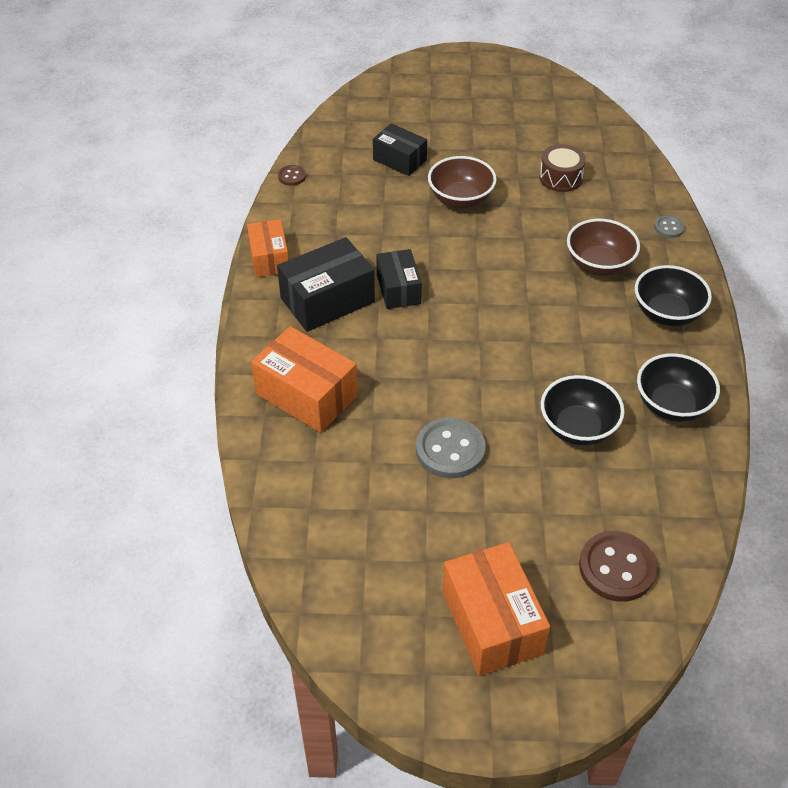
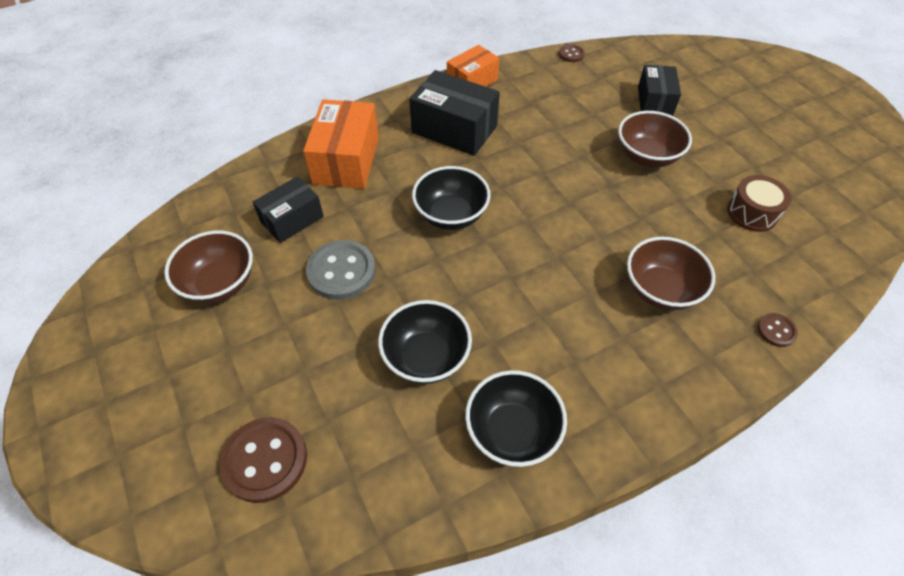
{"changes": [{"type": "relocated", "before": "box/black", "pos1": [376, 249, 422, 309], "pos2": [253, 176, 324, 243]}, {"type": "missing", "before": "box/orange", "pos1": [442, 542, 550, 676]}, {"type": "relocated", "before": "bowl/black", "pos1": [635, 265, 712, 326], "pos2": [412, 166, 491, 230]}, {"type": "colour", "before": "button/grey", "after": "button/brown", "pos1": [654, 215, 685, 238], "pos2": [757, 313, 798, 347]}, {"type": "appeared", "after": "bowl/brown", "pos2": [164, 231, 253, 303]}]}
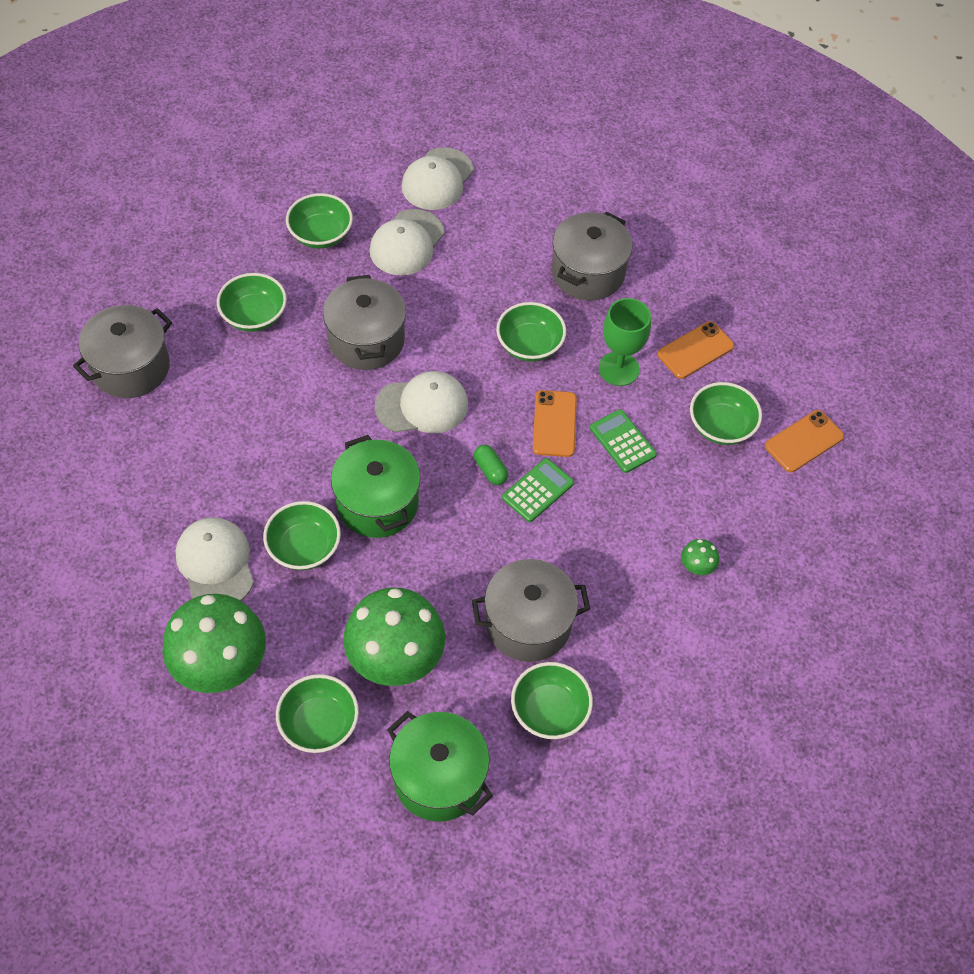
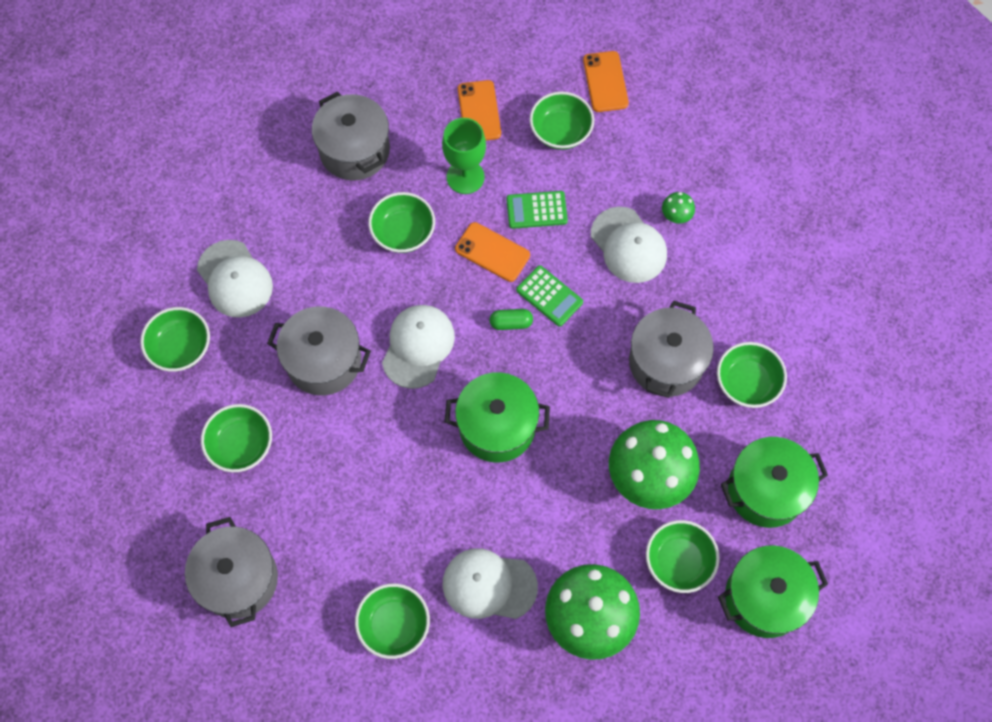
{"changes": [{"type": "relocated", "before": "bowl/green", "pos1": [263, 501, 341, 570], "pos2": [355, 583, 430, 659]}, {"type": "relocated", "before": "cap/white", "pos1": [401, 147, 474, 210], "pos2": [591, 207, 667, 283]}, {"type": "spun", "before": "calculator/green", "pos1": [502, 458, 574, 522], "pos2": [516, 265, 583, 327], "turn": 150}, {"type": "appeared", "after": "pot/green", "pos2": [718, 545, 828, 638]}]}
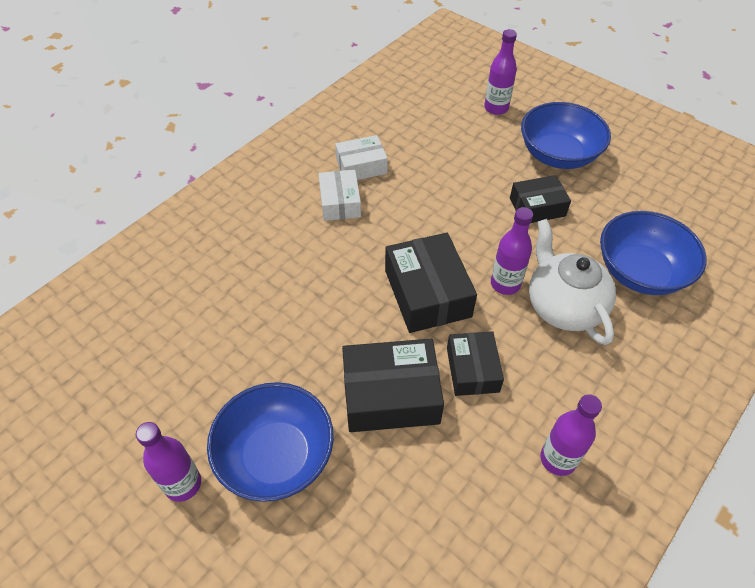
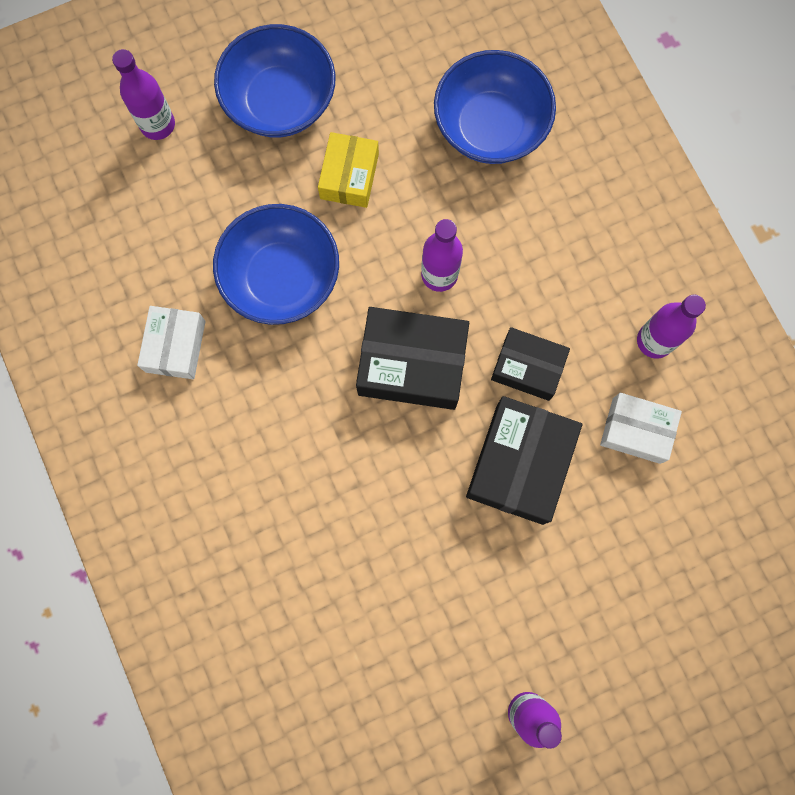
{"changes": [{"type": "relocated", "before": "bowl/blue", "pos1": [207, 382, 334, 502], "pos2": [213, 204, 339, 325]}, {"type": "relocated", "before": "box/white", "pos1": [318, 169, 361, 221], "pos2": [600, 393, 682, 464]}, {"type": "colour", "before": "box/black", "after": "box/yellow", "pos1": [510, 175, 571, 223], "pos2": [318, 132, 379, 208]}, {"type": "missing", "before": "teapot/white", "pos1": [529, 219, 616, 345]}]}
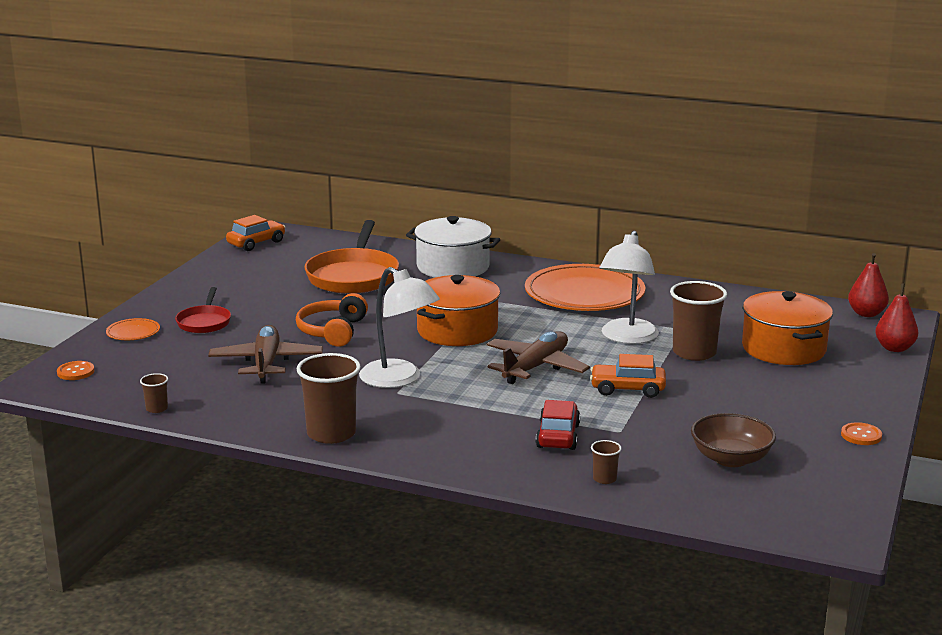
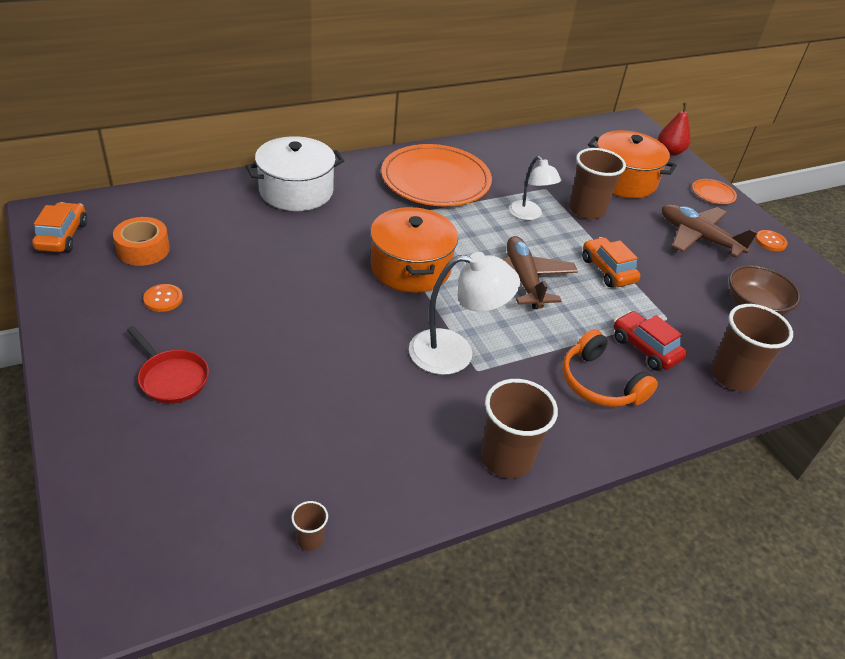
{"changes": [{"type": "relocated", "before": "button/orange", "pos1": [57, 361, 94, 380], "pos2": [143, 284, 183, 312]}, {"type": "relocated", "before": "plate/orange", "pos1": [106, 318, 160, 340], "pos2": [692, 179, 737, 204]}, {"type": "relocated", "before": "plane/brown", "pos1": [208, 325, 323, 383], "pos2": [662, 204, 758, 258]}, {"type": "relocated", "before": "headphones/orange", "pos1": [296, 293, 368, 347], "pos2": [562, 329, 658, 407]}, {"type": "missing", "before": "pan/orange", "pos1": [304, 220, 399, 294]}, {"type": "spun", "before": "car/orange", "pos1": [590, 354, 666, 398], "pos2": [582, 237, 640, 287], "turn": 105}, {"type": "size", "before": "cup/brown", "pos1": [591, 440, 622, 484], "pos2": [711, 304, 793, 391], "scale": 2.19}, {"type": "size", "before": "lamp/white", "pos1": [599, 230, 659, 344], "pos2": [509, 156, 561, 220], "scale": 0.65}, {"type": "missing", "before": "pear/red", "pos1": [848, 253, 889, 317]}, {"type": "appeared", "after": "tape/orange", "pos2": [113, 217, 170, 266]}]}
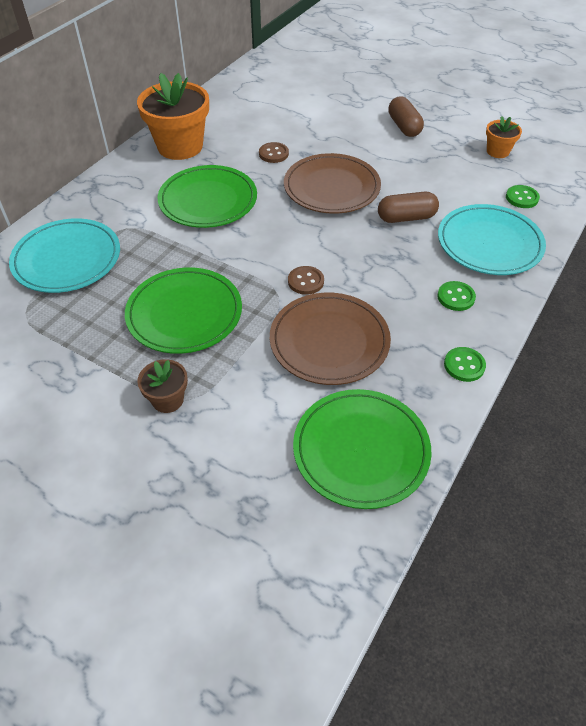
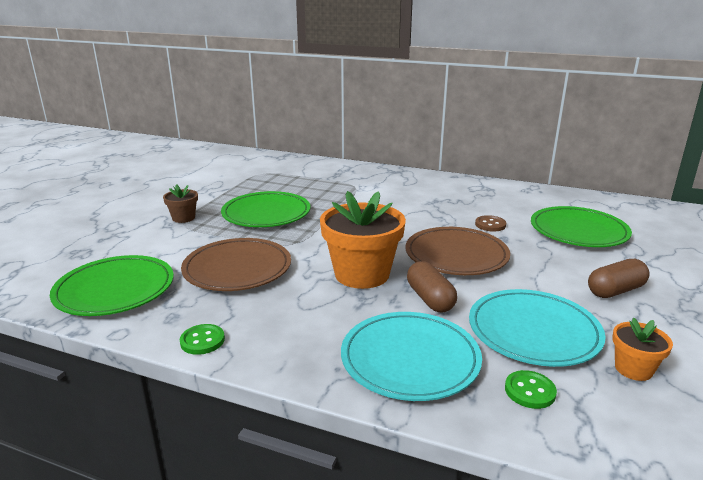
{"changes": [{"type": "relocated", "before": "plate/turquoise", "pos1": [9, 218, 120, 293], "pos2": [469, 289, 606, 367]}, {"type": "relocated", "before": "flower pot/orange", "pos1": [137, 73, 209, 160], "pos2": [320, 191, 406, 289]}, {"type": "relocated", "before": "plate/green", "pos1": [158, 165, 257, 228], "pos2": [531, 206, 632, 247]}, {"type": "missing", "before": "button/brown", "pos1": [288, 266, 324, 295]}, {"type": "missing", "before": "button/green", "pos1": [437, 281, 476, 311]}]}
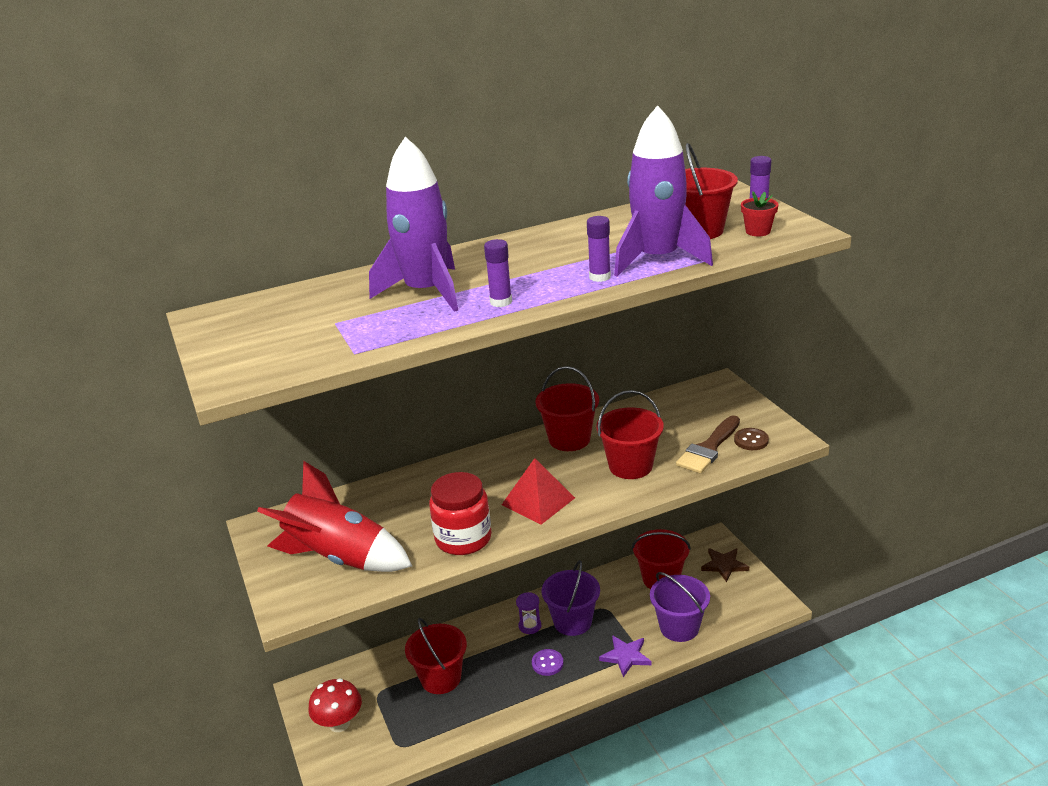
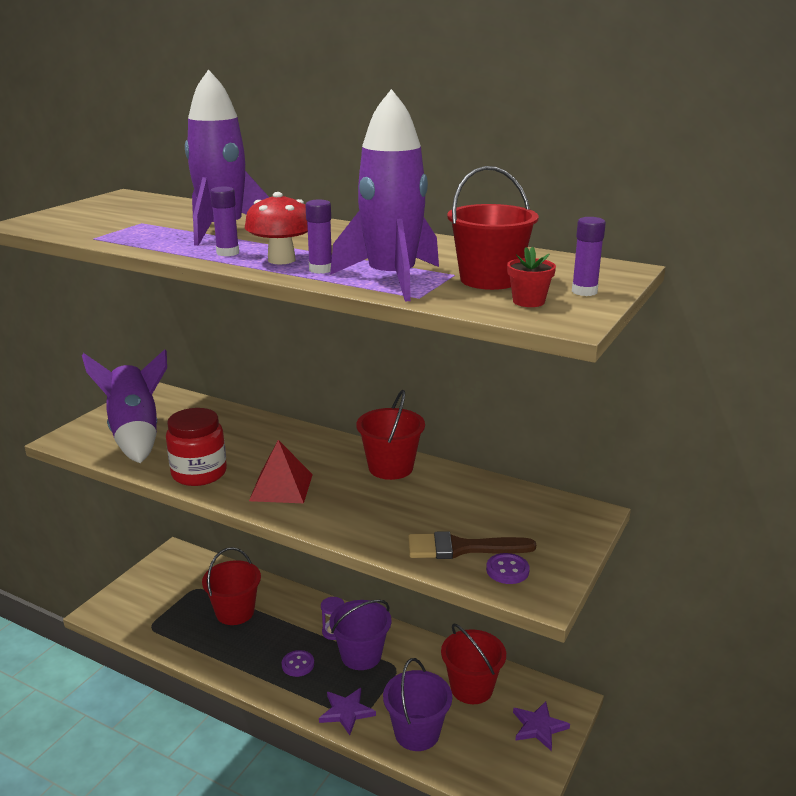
{"changes": [{"type": "colour", "before": "rocket/red", "after": "rocket/purple", "pos1": [257, 461, 412, 572], "pos2": [82, 349, 167, 463]}, {"type": "relocated", "before": "mushroom/red", "pos1": [309, 678, 362, 732], "pos2": [245, 192, 308, 265]}, {"type": "missing", "before": "bucket/red", "pos1": [596, 390, 664, 479]}, {"type": "colour", "before": "star/brown", "after": "star/purple", "pos1": [701, 548, 749, 582], "pos2": [513, 701, 570, 751]}, {"type": "colour", "before": "button/brown", "after": "button/purple", "pos1": [734, 428, 769, 450], "pos2": [486, 553, 530, 584]}]}
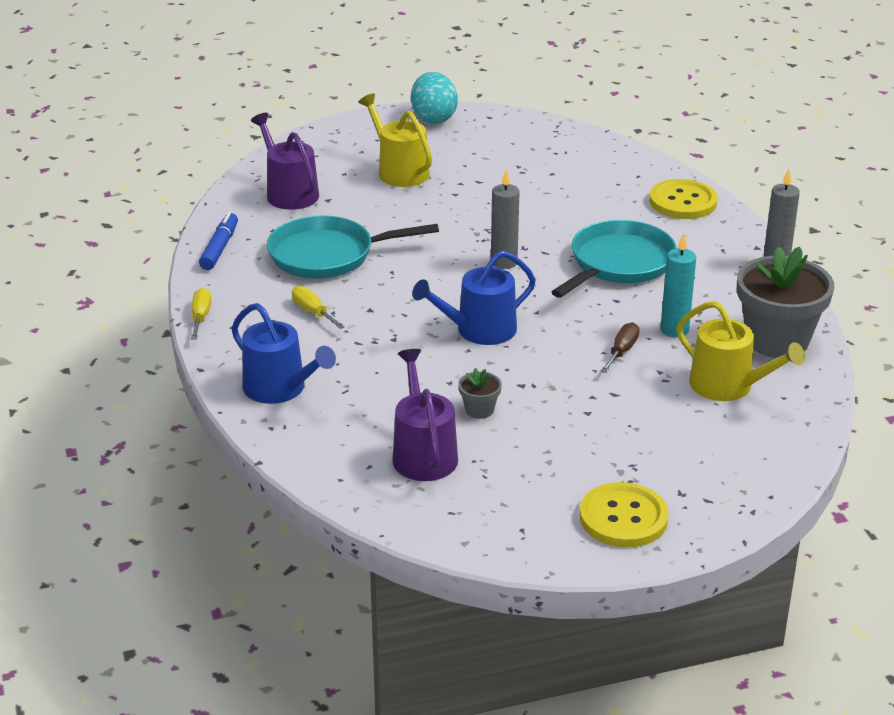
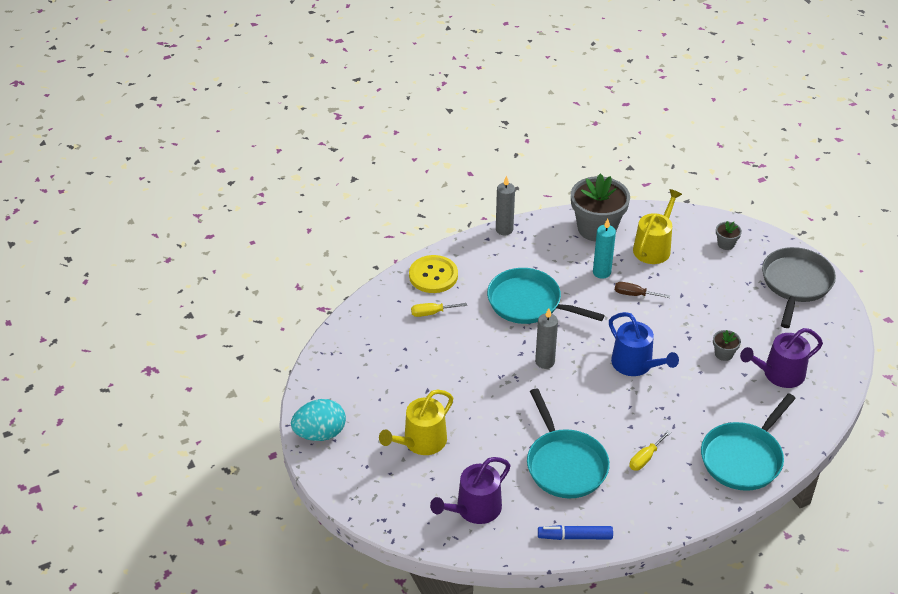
{"changes": [{"type": "relocated", "before": "screwdriver/yellow", "pos1": [191, 288, 211, 339], "pos2": [411, 303, 467, 317]}, {"type": "exchanged", "before": "watering can/blue", "after": "pan/turquoise", "pos1": [231, 303, 336, 404], "pos2": [701, 393, 796, 491]}, {"type": "exchanged", "before": "button/yellow", "after": "pan/grey", "pos1": [580, 482, 669, 547], "pos2": [762, 247, 836, 328]}, {"type": "appeared", "after": "flower pot/grey", "pos2": [716, 221, 742, 250]}]}
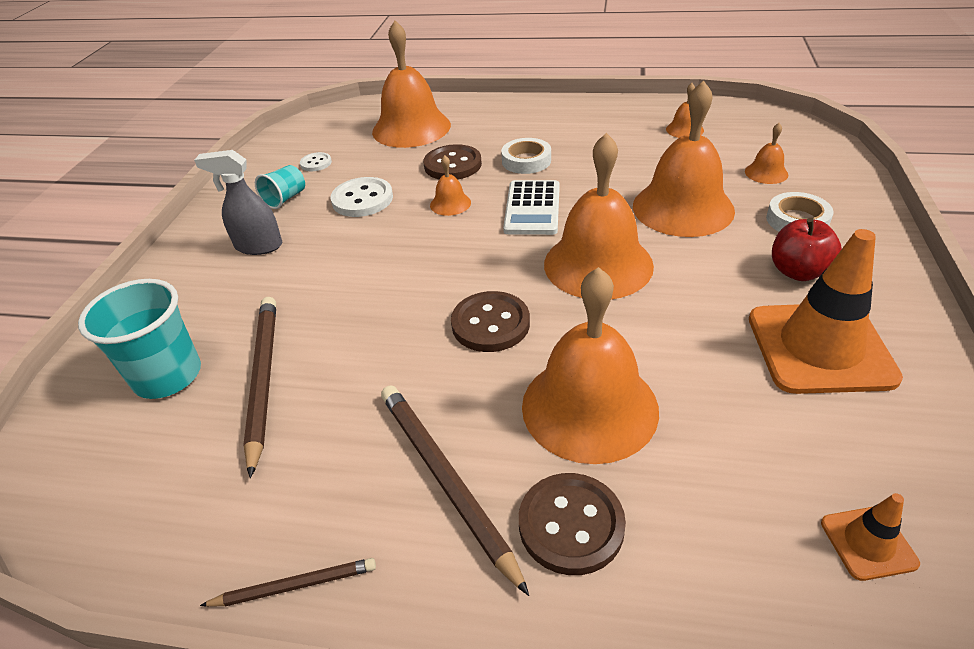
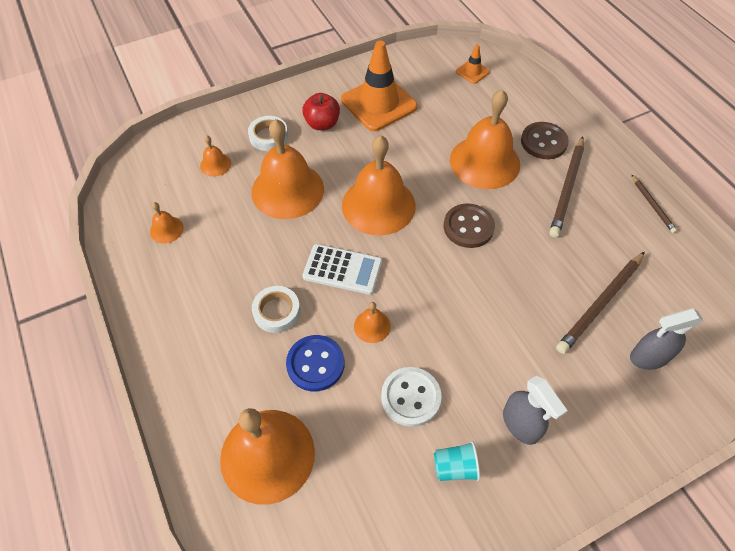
{"changes": [{"type": "exchanged", "before": "cup/turquoise", "after": "spray bottle/grey", "pos1": [78, 279, 201, 399], "pos2": [630, 308, 704, 370]}, {"type": "spun", "before": "pencil/brown", "pos1": [200, 558, 376, 607], "pos2": [631, 174, 677, 233], "turn": -150}, {"type": "missing", "before": "button/white", "pos1": [300, 152, 332, 171]}, {"type": "colour", "before": "button/brown", "after": "button/blue", "pos1": [423, 144, 482, 180], "pos2": [286, 335, 344, 391]}, {"type": "spun", "before": "calculator/white", "pos1": [503, 180, 560, 235], "pos2": [302, 244, 382, 295], "turn": 45}]}
